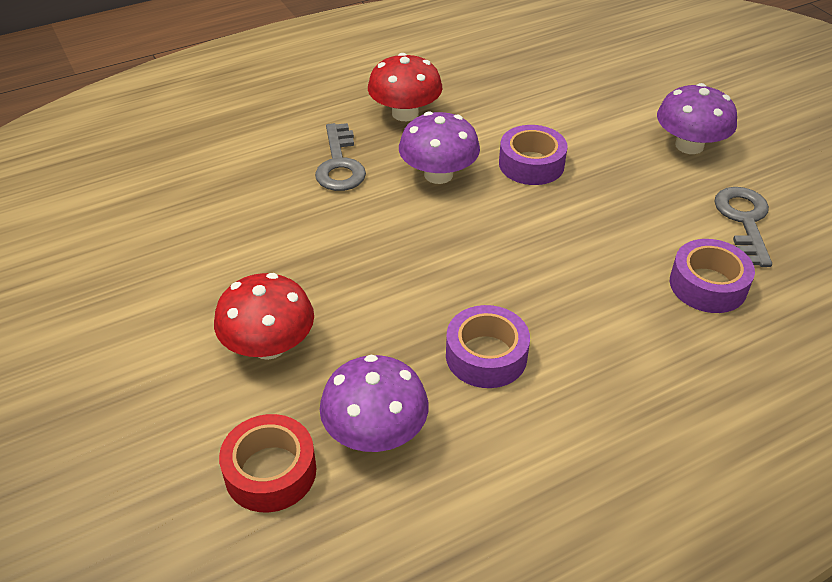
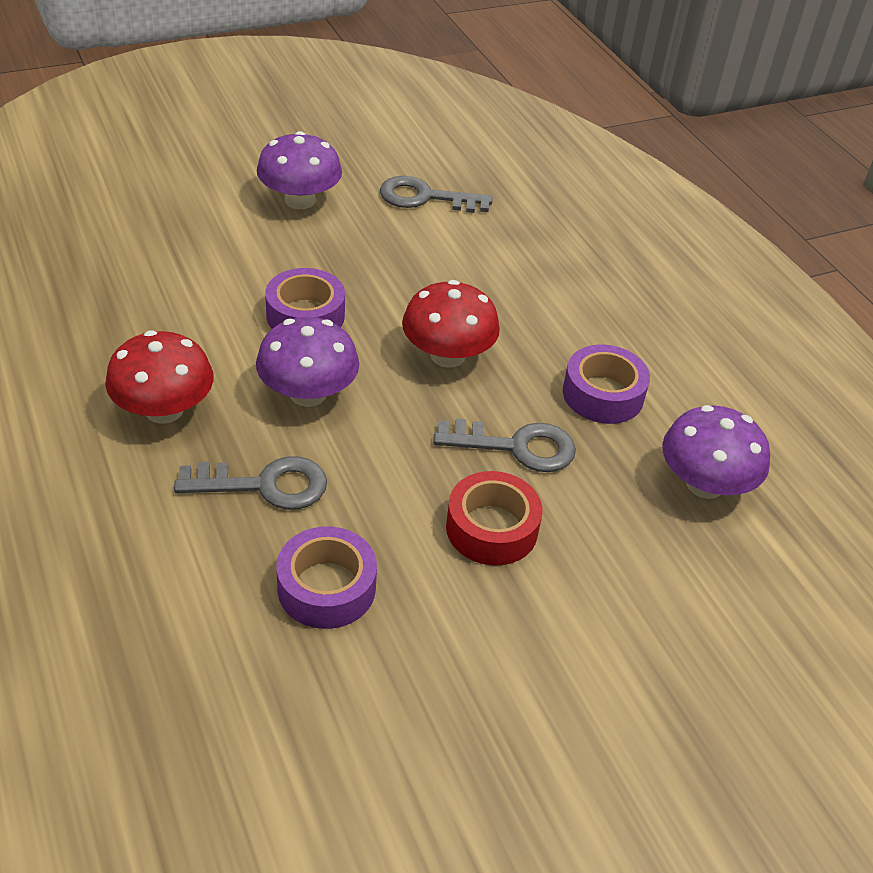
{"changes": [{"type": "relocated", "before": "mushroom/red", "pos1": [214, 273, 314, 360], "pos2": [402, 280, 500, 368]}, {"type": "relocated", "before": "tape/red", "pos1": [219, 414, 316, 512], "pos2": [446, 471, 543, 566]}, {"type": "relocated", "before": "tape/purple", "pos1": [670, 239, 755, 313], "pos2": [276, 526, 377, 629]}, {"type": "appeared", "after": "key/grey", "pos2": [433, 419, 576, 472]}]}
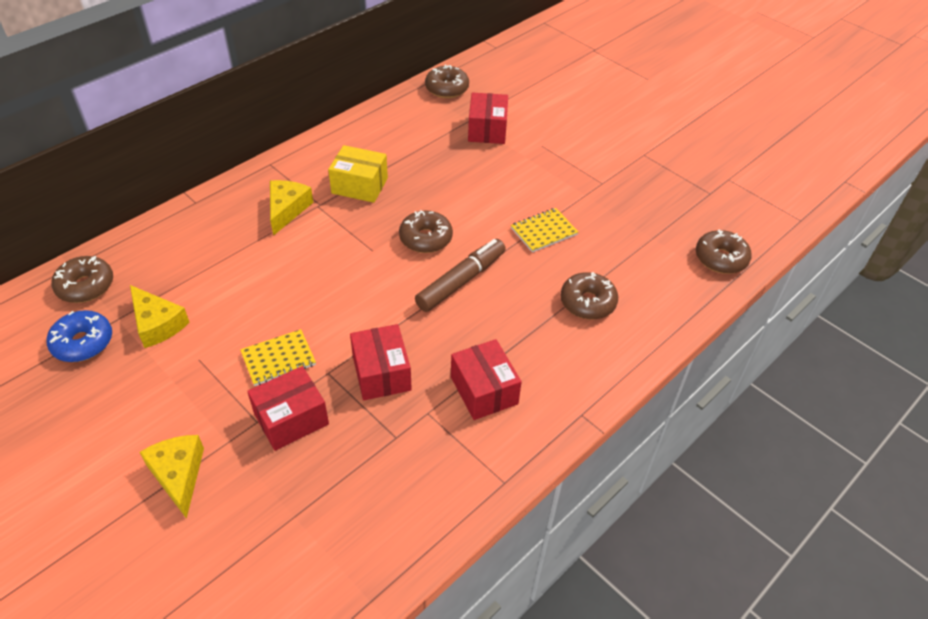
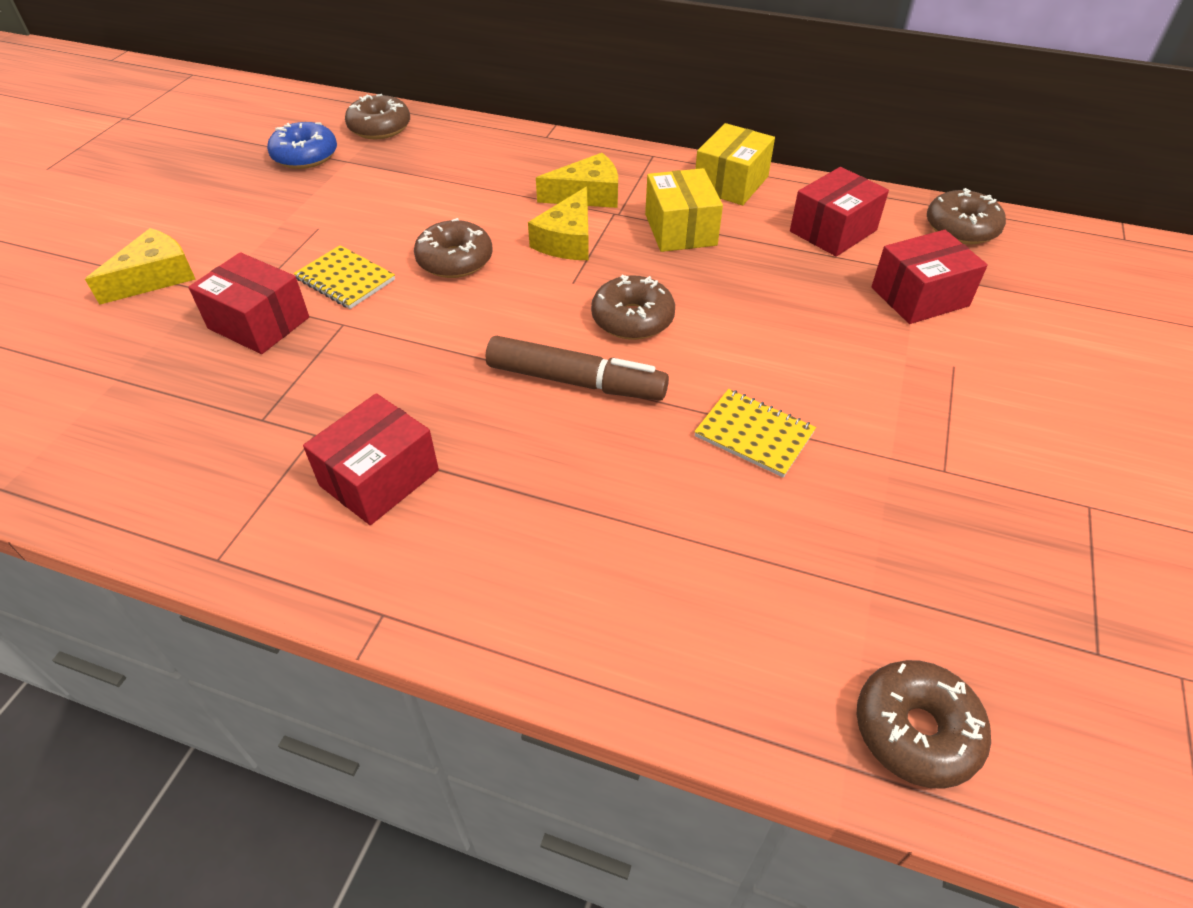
{"changes": [{"type": "relocated", "before": "cheese/yellow", "pos1": [130, 285, 190, 348], "pos2": [528, 187, 589, 260]}, {"type": "relocated", "before": "box/red", "pos1": [350, 324, 412, 400], "pos2": [790, 167, 889, 257]}, {"type": "relocated", "before": "donut/brown", "pos1": [560, 272, 618, 320], "pos2": [414, 218, 492, 278]}, {"type": "appeared", "after": "box/yellow", "pos2": [695, 123, 775, 205]}]}
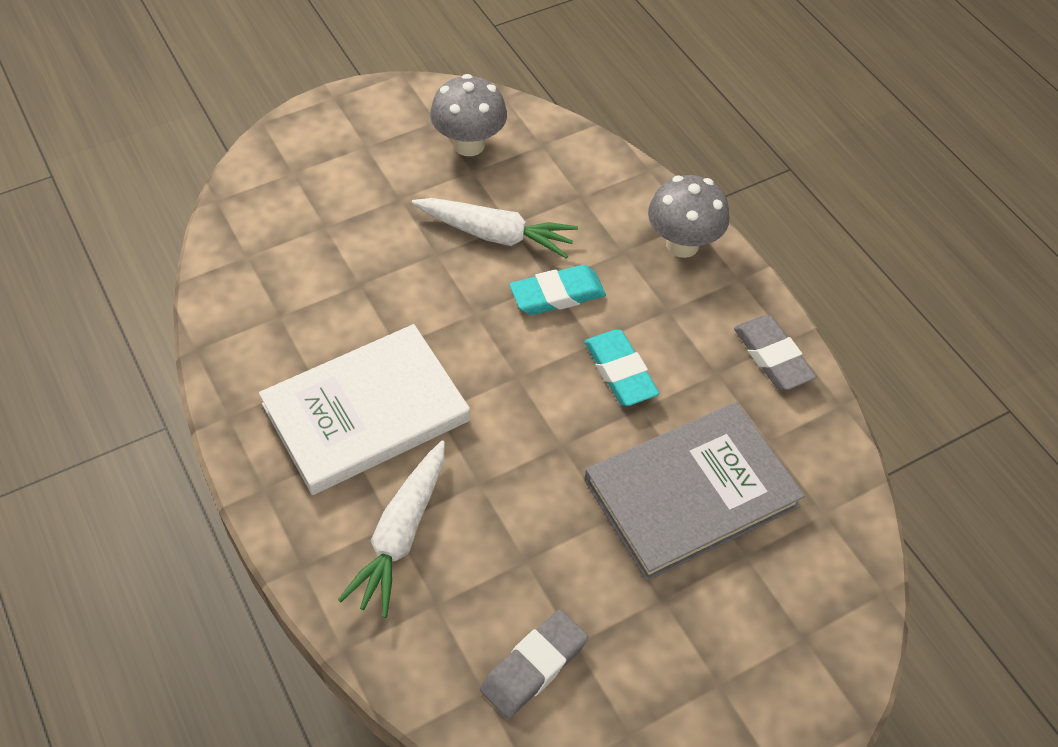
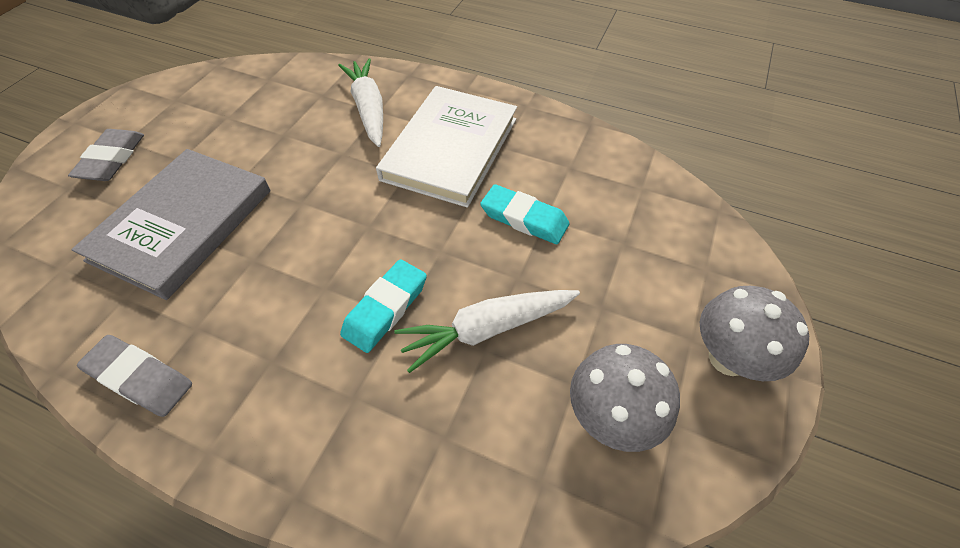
{"changes": [{"type": "relocated", "before": "eraser/grey", "pos1": [480, 610, 588, 719], "pos2": [68, 129, 144, 181]}, {"type": "relocated", "before": "eraser/turquoise", "pos1": [584, 330, 660, 406], "pos2": [480, 184, 570, 244]}, {"type": "relocated", "before": "mushroom/grey", "pos1": [648, 175, 730, 258], "pos2": [700, 286, 809, 381]}]}
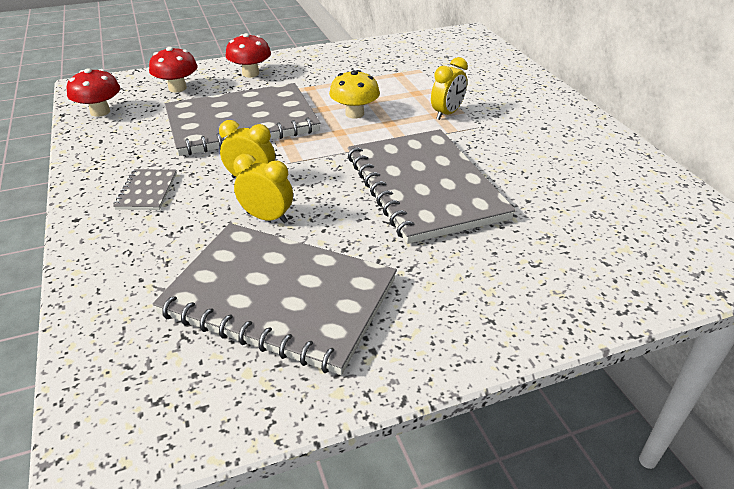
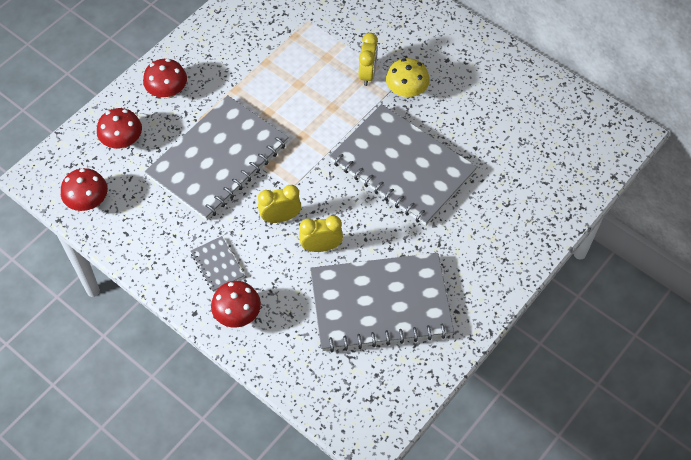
{"changes": [{"type": "relocated", "before": "mushroom/yellow", "pos1": [329, 70, 380, 118], "pos2": [386, 58, 430, 98]}, {"type": "appeared", "after": "mushroom/red", "pos2": [211, 281, 261, 328]}]}
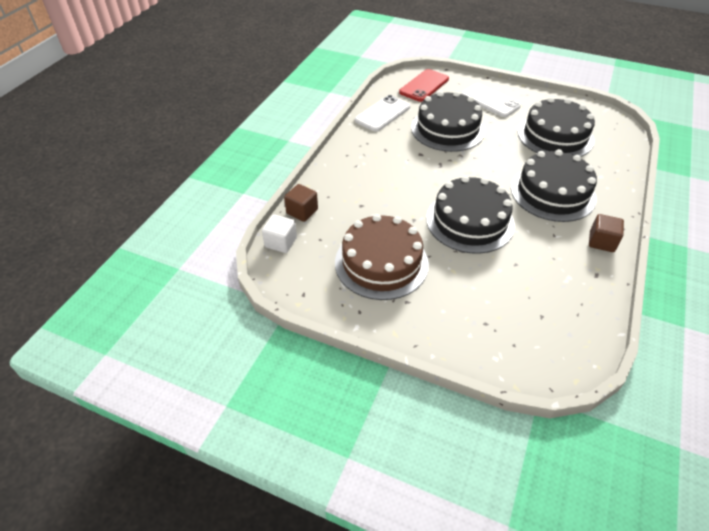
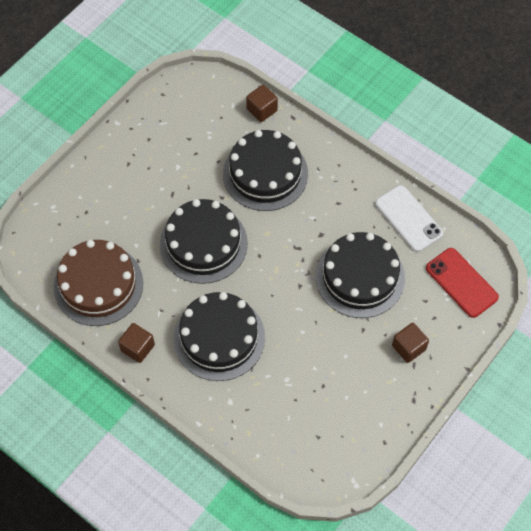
{"changes": [{"type": "missing", "before": "cube/white", "pos1": [262, 214, 297, 253]}, {"type": "relocated", "before": "cake/brown", "pos1": [335, 214, 429, 300], "pos2": [53, 240, 143, 326]}, {"type": "exchanged", "before": "phone/white", "after": "cube/brown", "pos1": [461, 83, 521, 117], "pos2": [392, 323, 429, 363]}, {"type": "relocated", "before": "cake/black", "pos1": [518, 97, 595, 157], "pos2": [223, 130, 308, 211]}]}
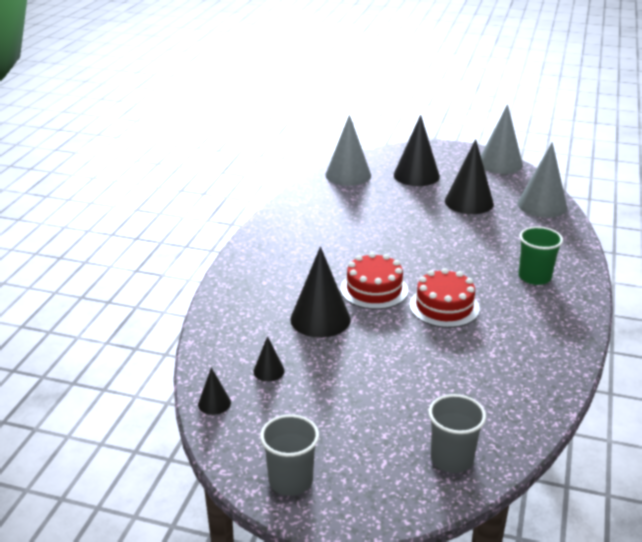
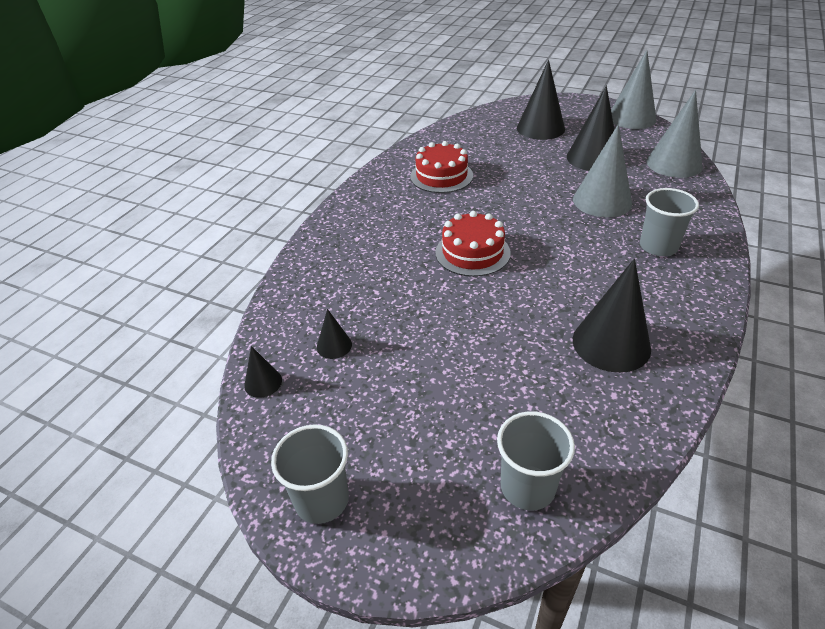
{"changes": [{"type": "relocated", "before": "cone/black", "pos1": [290, 247, 350, 338], "pos2": [573, 259, 651, 373]}, {"type": "relocated", "before": "cone/grey", "pos1": [325, 114, 371, 186], "pos2": [573, 124, 632, 217]}, {"type": "relocated", "before": "cake/red", "pos1": [409, 268, 480, 328], "pos2": [410, 141, 473, 193]}, {"type": "colour", "before": "cup/green", "after": "cup/grey", "pos1": [519, 226, 563, 285], "pos2": [640, 188, 699, 256]}]}
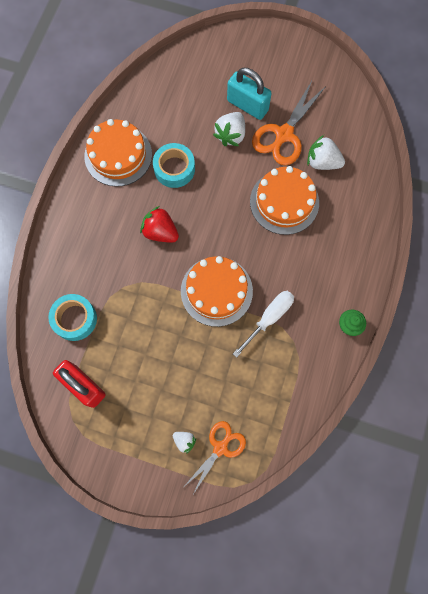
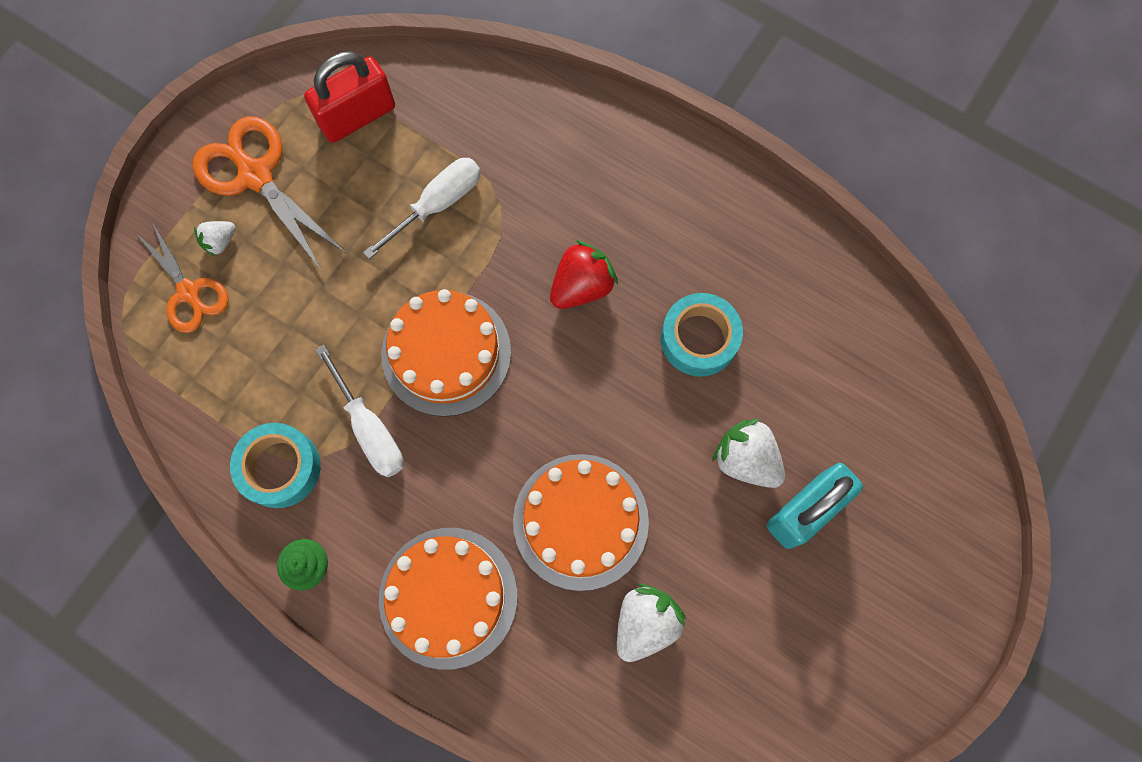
{"changes": [{"type": "relocated", "before": "tape/turquoise", "pos1": [48, 294, 97, 341], "pos2": [230, 423, 321, 508]}, {"type": "relocated", "before": "cake/orange", "pos1": [84, 119, 152, 187], "pos2": [379, 528, 517, 670]}, {"type": "relocated", "before": "scissors/orange", "pos1": [252, 81, 326, 166], "pos2": [193, 116, 347, 271]}, {"type": "appeared", "after": "screwdriver/white", "pos2": [363, 158, 481, 259]}]}
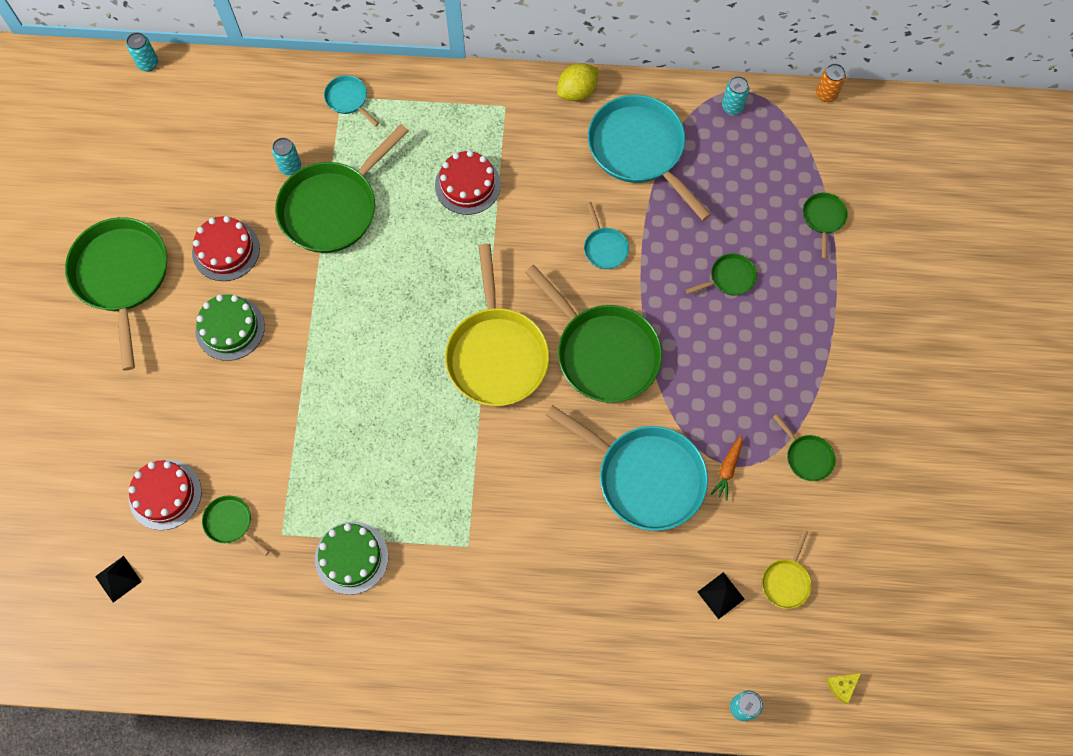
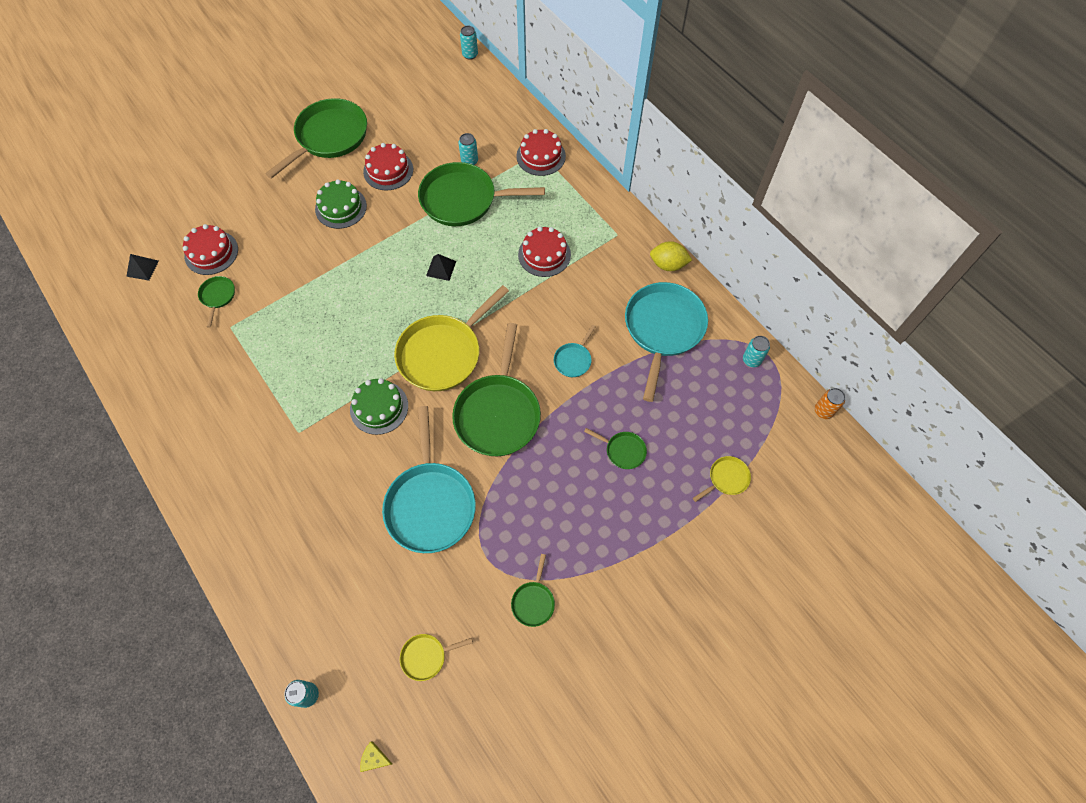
{"changes": [{"type": "relocated", "before": "cake/green", "pos1": [315, 522, 389, 595], "pos2": [350, 378, 408, 435]}, {"type": "exchanged", "before": "pan/turquoise", "after": "cake/red", "pos1": [324, 75, 379, 126], "pos2": [516, 129, 566, 176]}, {"type": "relocated", "before": "pyramid/black", "pos1": [698, 572, 745, 619], "pos2": [426, 254, 456, 281]}, {"type": "missing", "before": "carrot/orange", "pos1": [711, 435, 742, 501]}, {"type": "colour", "before": "pan/green", "after": "pan/yellow", "pos1": [803, 193, 848, 259], "pos2": [693, 456, 751, 502]}]}
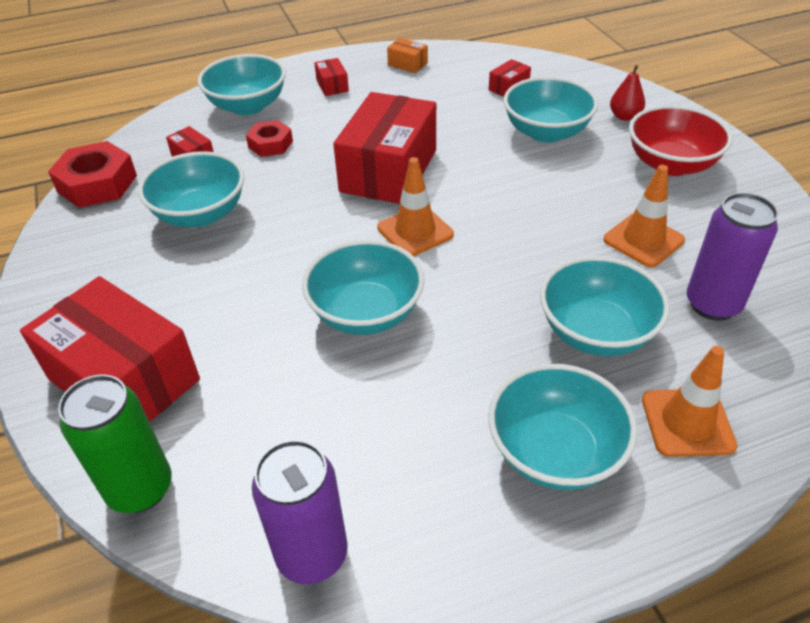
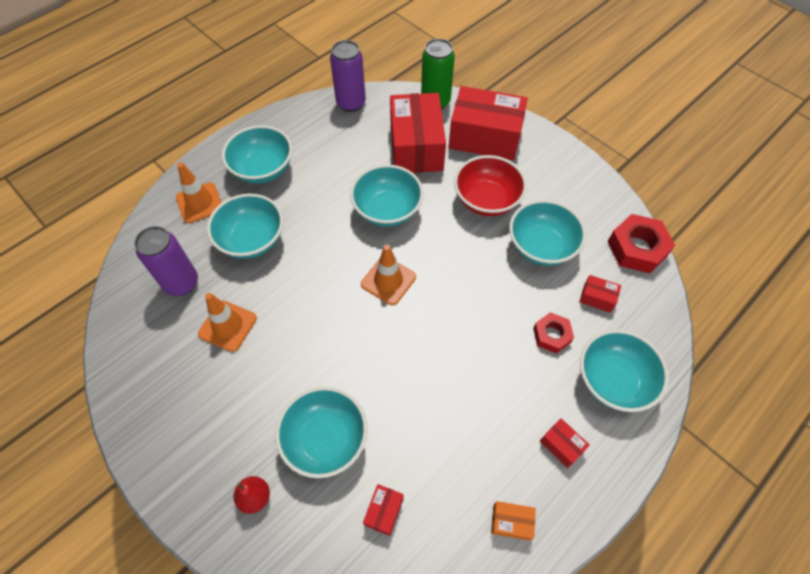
{"changes": [{"type": "relocated", "before": "box/red", "pos1": [333, 92, 436, 204], "pos2": [390, 93, 446, 173]}, {"type": "relocated", "before": "bowl/red", "pos1": [629, 105, 733, 176], "pos2": [454, 155, 527, 216]}]}
